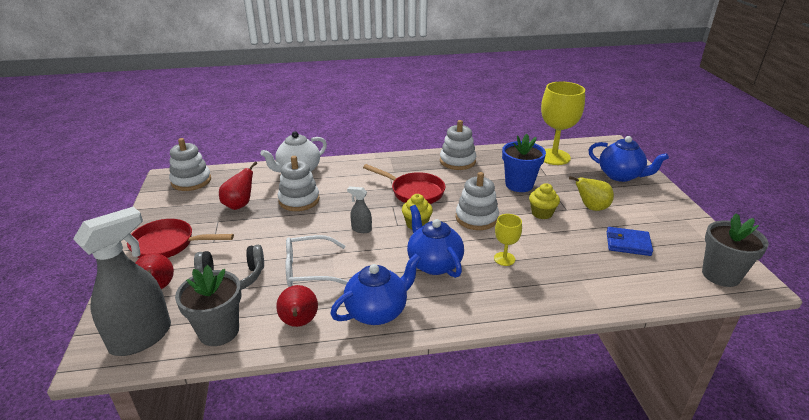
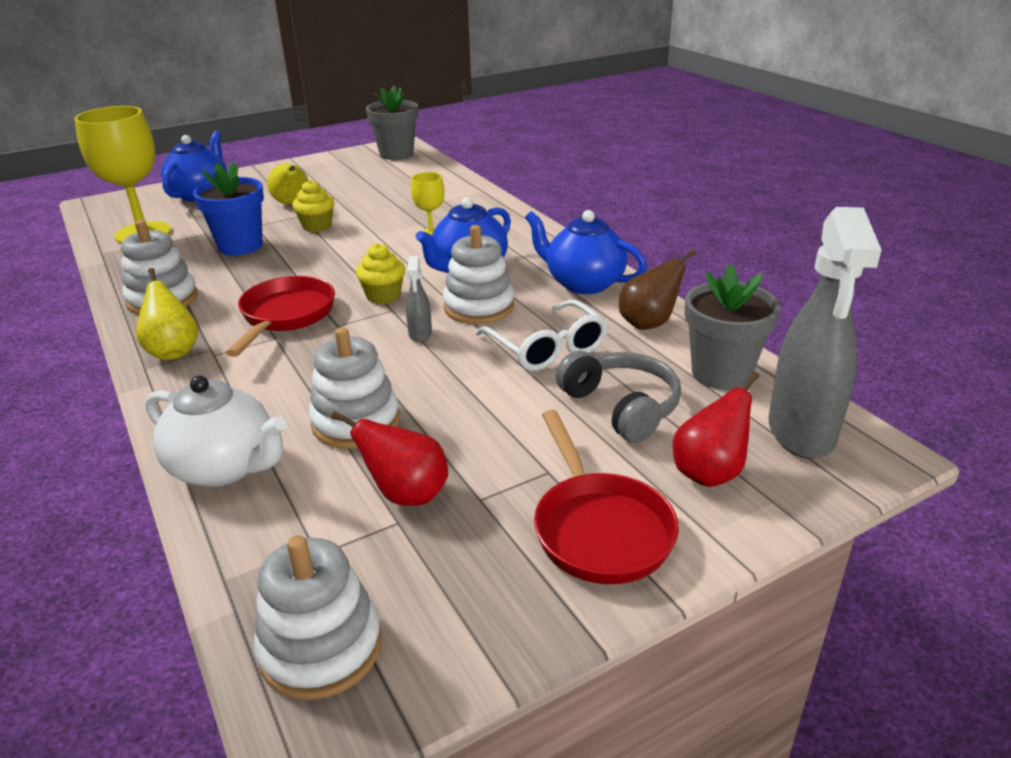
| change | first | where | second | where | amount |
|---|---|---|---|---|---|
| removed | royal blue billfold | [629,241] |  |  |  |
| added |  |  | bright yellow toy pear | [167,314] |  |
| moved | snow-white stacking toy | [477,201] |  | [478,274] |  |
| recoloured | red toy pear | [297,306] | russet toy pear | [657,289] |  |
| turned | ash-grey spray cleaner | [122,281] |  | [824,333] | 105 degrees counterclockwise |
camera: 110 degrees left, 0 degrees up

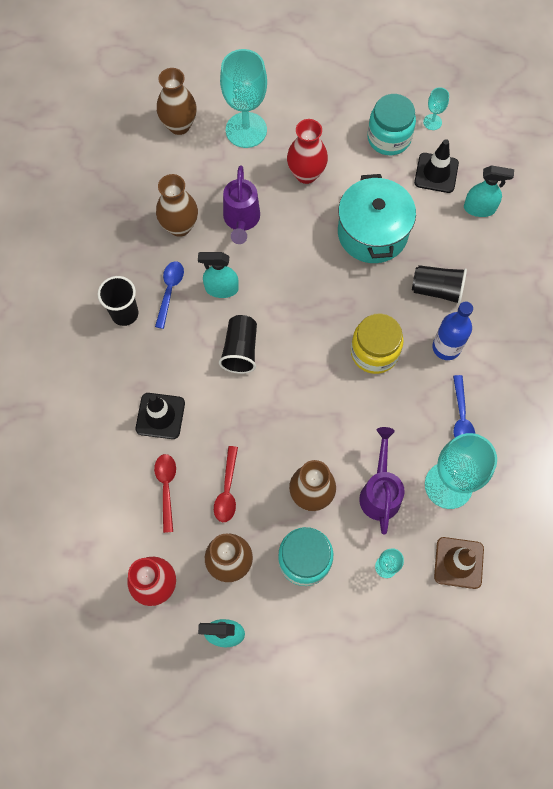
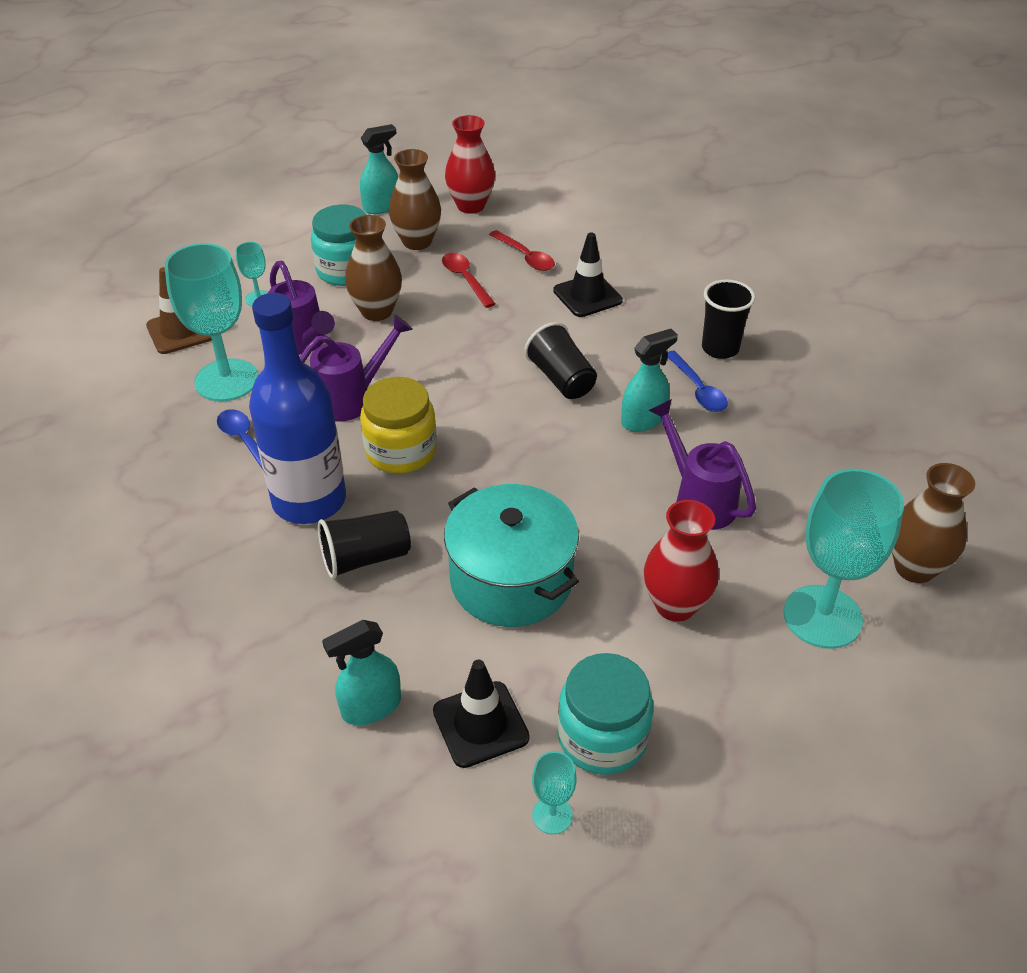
| change | first | where | second | where | amount |
|---|---|---|---|---|---|
| removed | russet tall vase | [177,205] |  |  |  |
| added |  |  | violet watering can | [356,368] |  |
| resized | royal blue flask | [453,330] |  | [297,408] | x1.65 |
camera: 145 degrees right, 25 degrees down

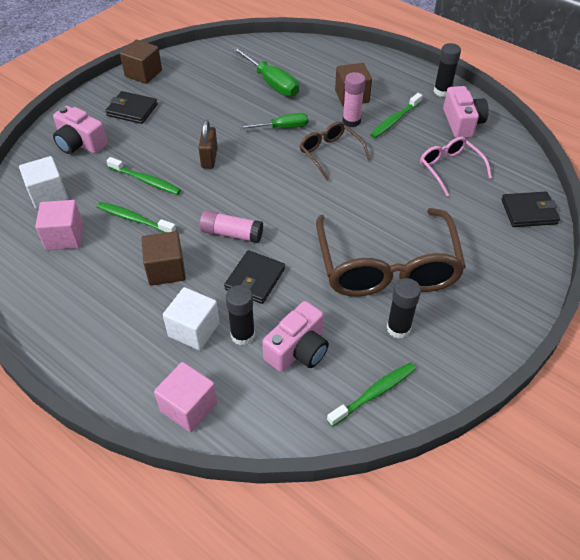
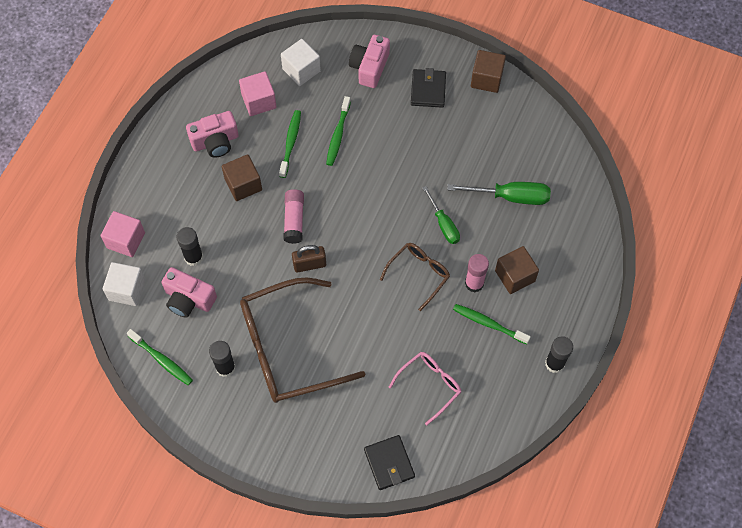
| change | first | where | second | where | amount |
|---|---|---|---|---|---|
| removed | ebony billfold | [254,277] |  |  |  |
| moved | snow-white block | [191,318] |  | [124,284] |  |
| moved | russet padlock | [208,144] |  | [309,259] |  |
| moved | pink photo camera | [466,112] |  | [212,134] |  |
| turned | emerald hand screwdriver | [265,72] |  | [499,193] | 120 degrees counterclockwise |
camera: 75 degrees right, 15 degrees up

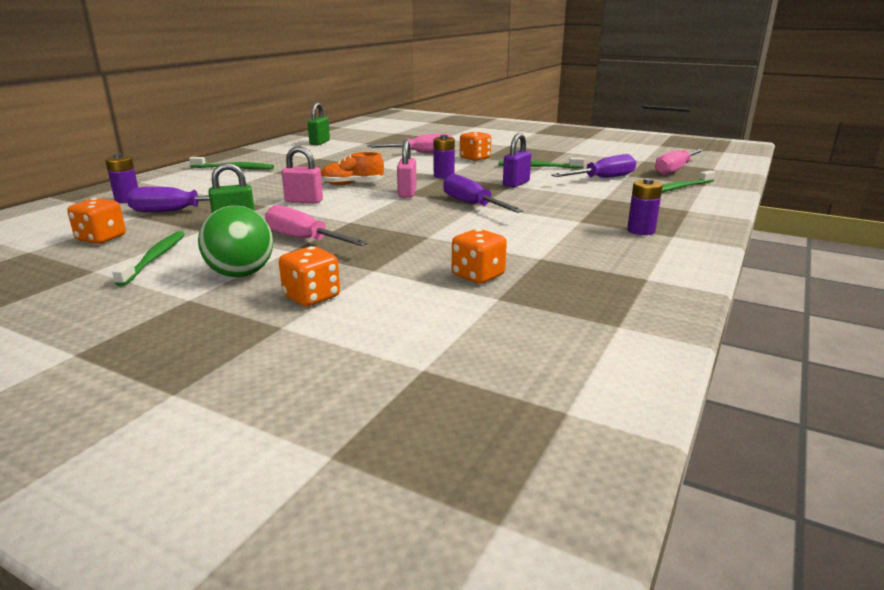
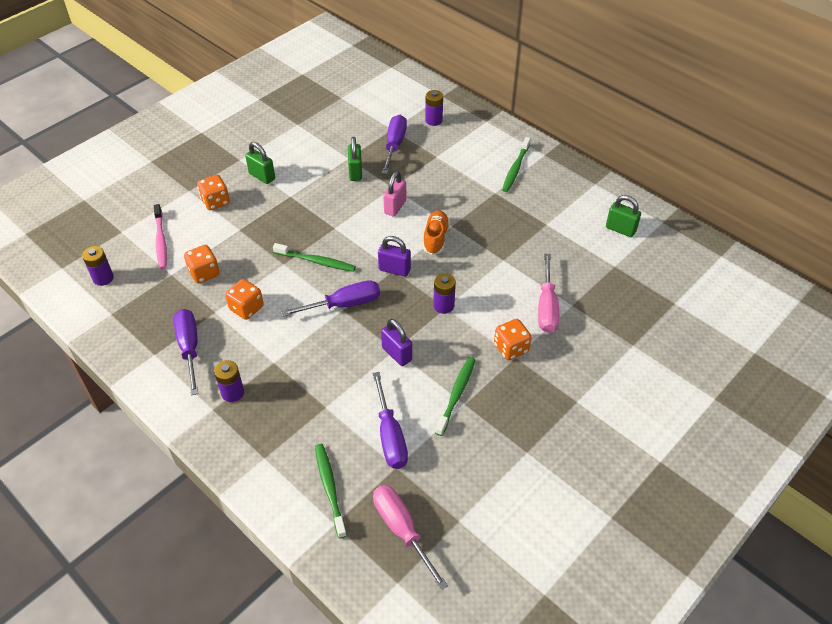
| change | first | where | second | where | amount |
|---|---|---|---|---|---|
| removed | pink hand screwdriver | [316,225] |  |  |  |
| added |  |  | violet battery | [98,266] |  |
| added |  |  | pink tooth brush | [160,236] |  |
| added |  |  | violet hand screwdriver | [186,352] |  |
| moved | orange dice | [96,221] |  | [244,299] |  |
| moved | emerald tooth brush | [148,259] |  | [314,257] |  |
| replaced | emerald play ball | [235,241] | emerald padlock | [260,163] |  |
| recoloured | pink padlock | [407,169] | violet padlock | [394,256] |  |
camera: 105 degrees right, 25 degrees up

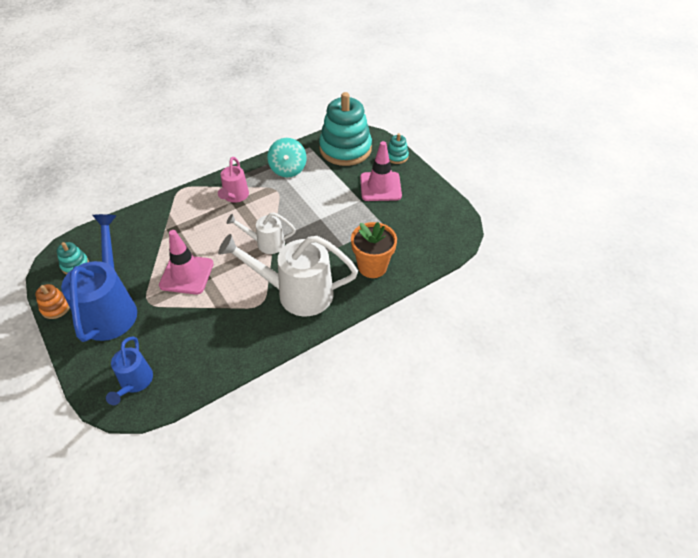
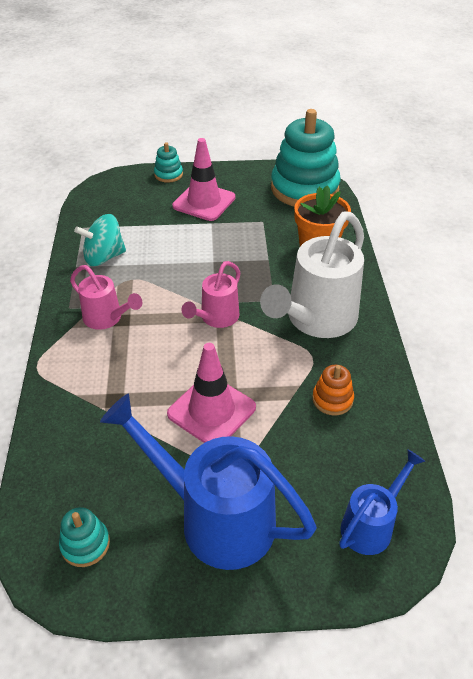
| change | first | where | second | where | amount |
|---|---|---|---|---|---|
| moved | orange stacking toy | [52,301] |  | [333,390] |  |
| moved | aqua stacking toy | [345,129] |  | [305,158] |  |
| recoloured | snow-white watering can | [261,233] | pink watering can | [211,294] |  |
| turned | royal blue watering can | [129,370] |  | [382,502] | 75 degrees counterclockwise |
| turned | aqua spinning top | [287,157] |  | [100,240] | 135 degrees clockwise |
camera: 60 degrees left, 5 degrees down

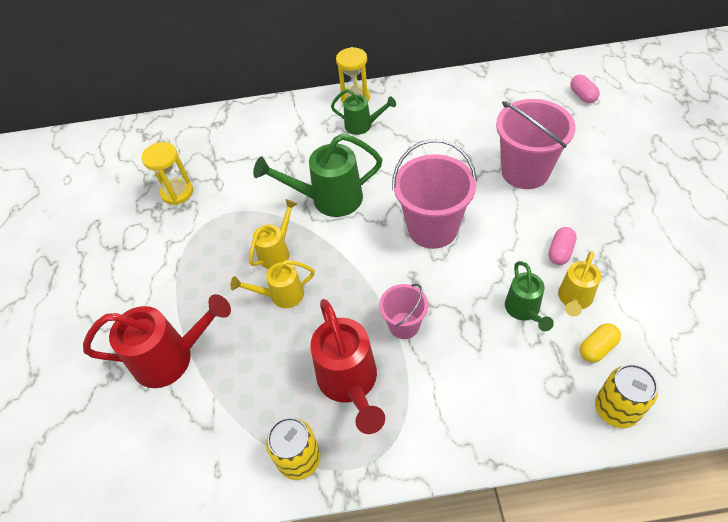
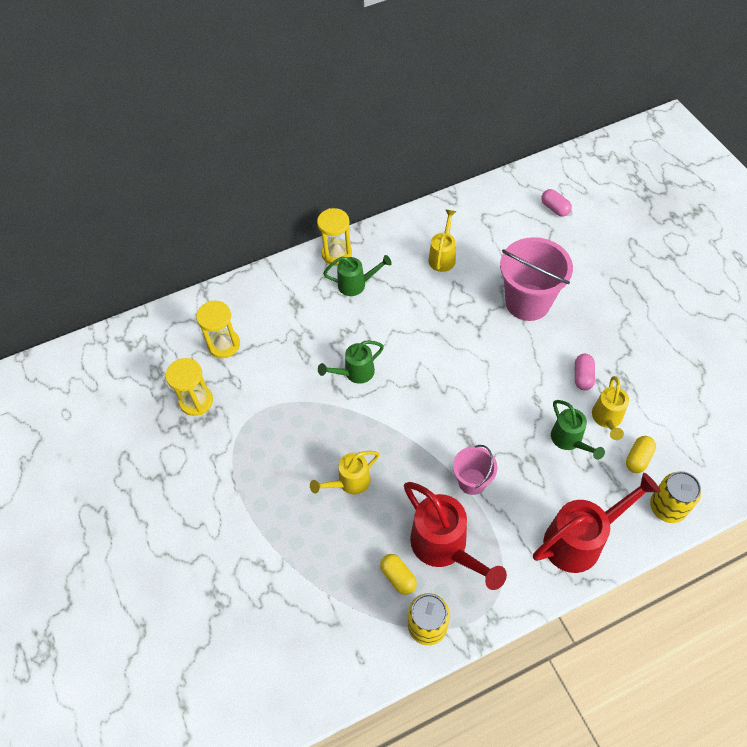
| change | first | where | second | where | amount |
|---|---|---|---|---|---|
| removed | pink pail | [434,194] |  |  |  |
| added |  |  | bright yellow sandglass | [218,329] |  |
| added |  |  | bright yellow capsule | [398,574] |  |
| moved | red watering can | [157,341] |  | [596,523] |  |
| moved | bright yellow watering can | [273,234] |  | [442,240] |  |
| resized | emerald watering can | [317,175] |  | [351,362] | x0.59 |
camera: 20 degrees left, 5 degrees up

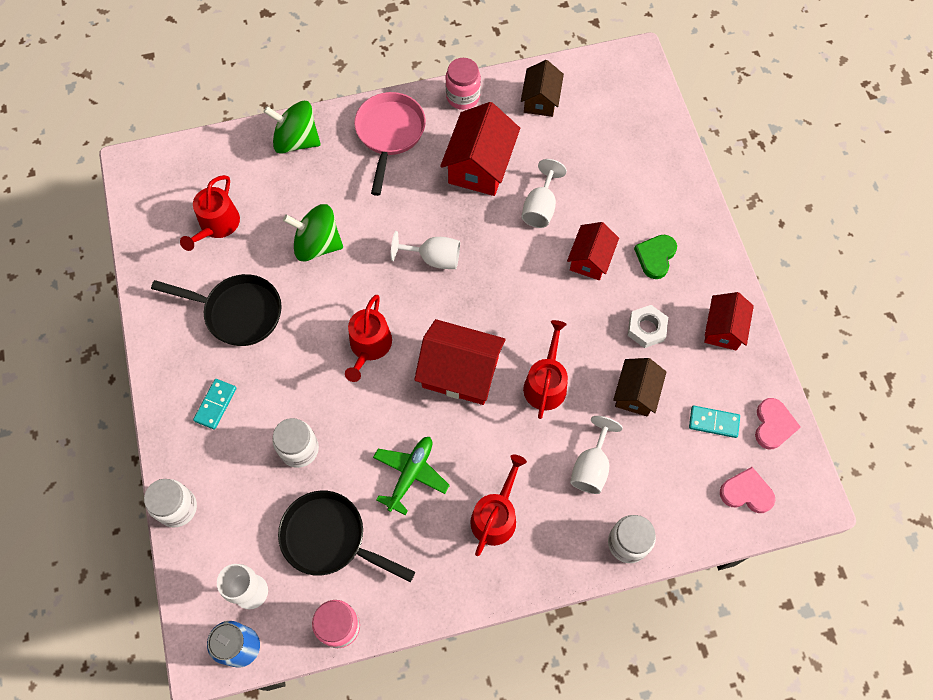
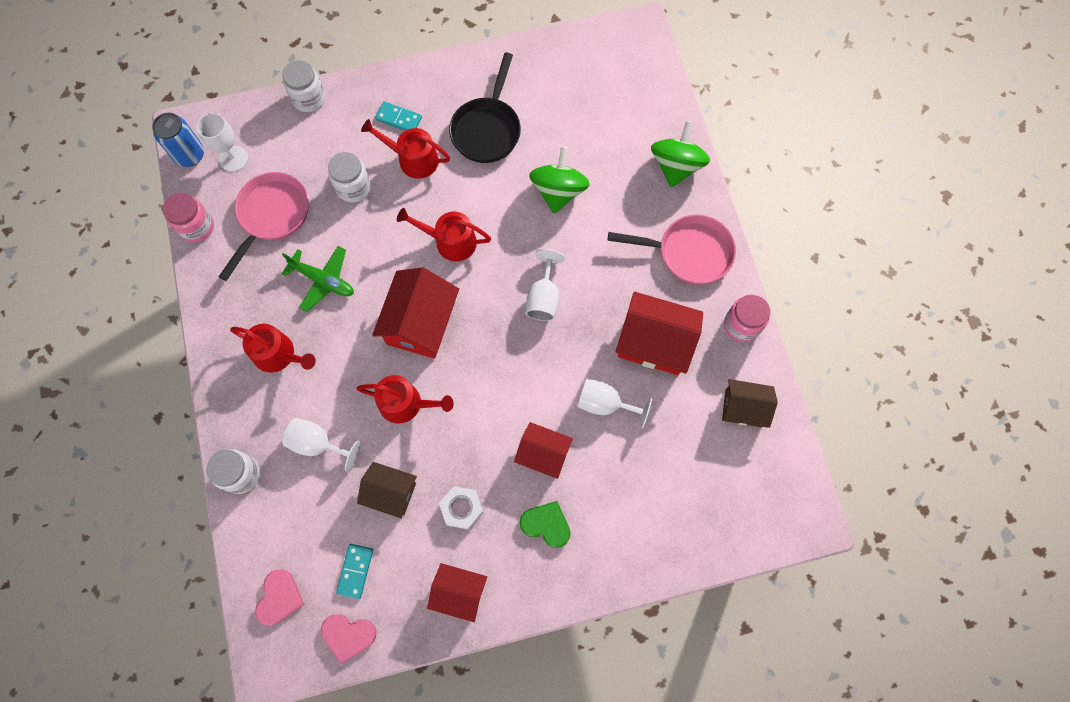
| change | first | where | second | where | amount |
|---|---|---|---|---|---|
| moved | red watering can | [210,213] |  | [405,149] |  |
| recoloured | ebony pan | [346,536] | pink pan | [263,226] |  |
camera: 90 degrees right, 5 degrees up

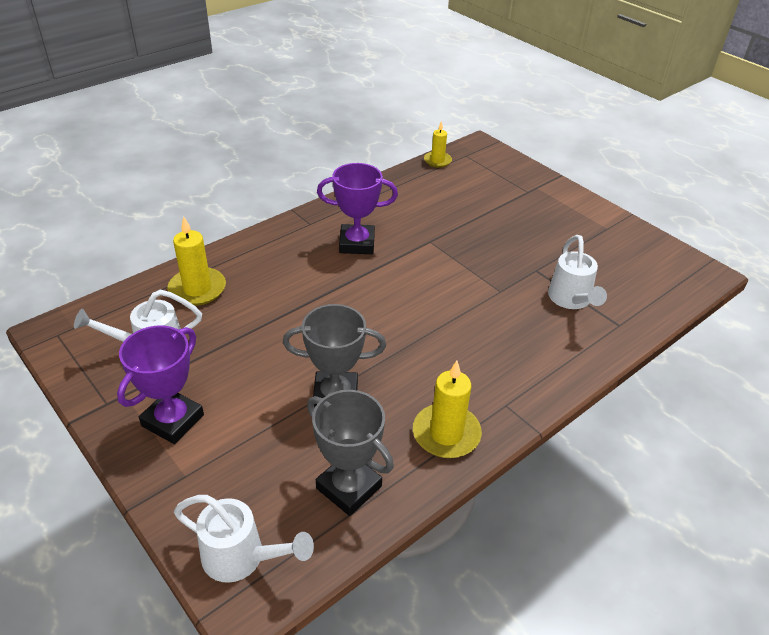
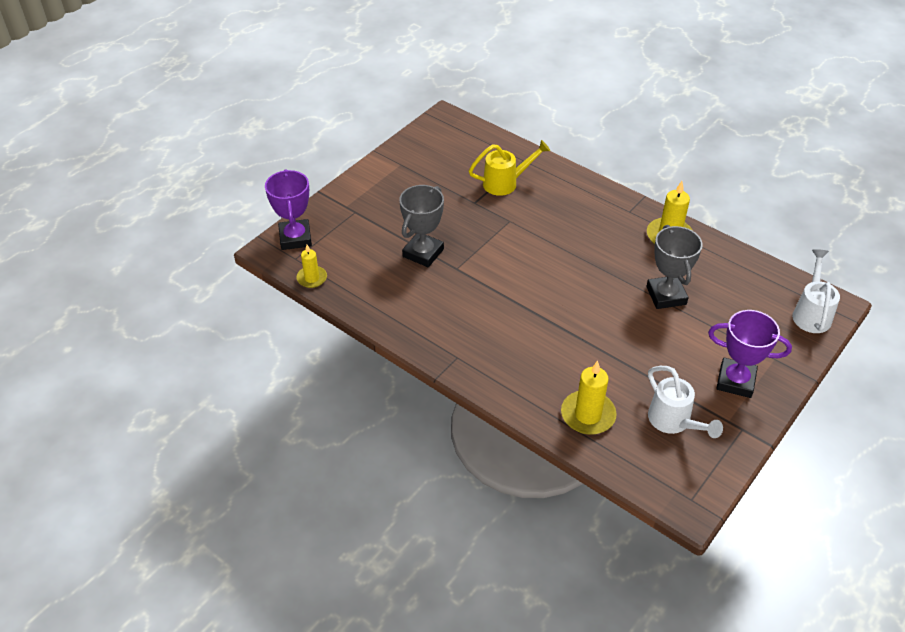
| change | first | where | second | where | amount |
|---|---|---|---|---|---|
| moved | ash-grey prize cup | [350,453] |  | [422,226] |  |
| moved | violet prize cup | [357,208] |  | [288,209] |  |
| recoloured | snow-white watering can | [577,272] | bright yellow watering can | [509,168] |  |
camera: 100 degrees left, 5 degrees up

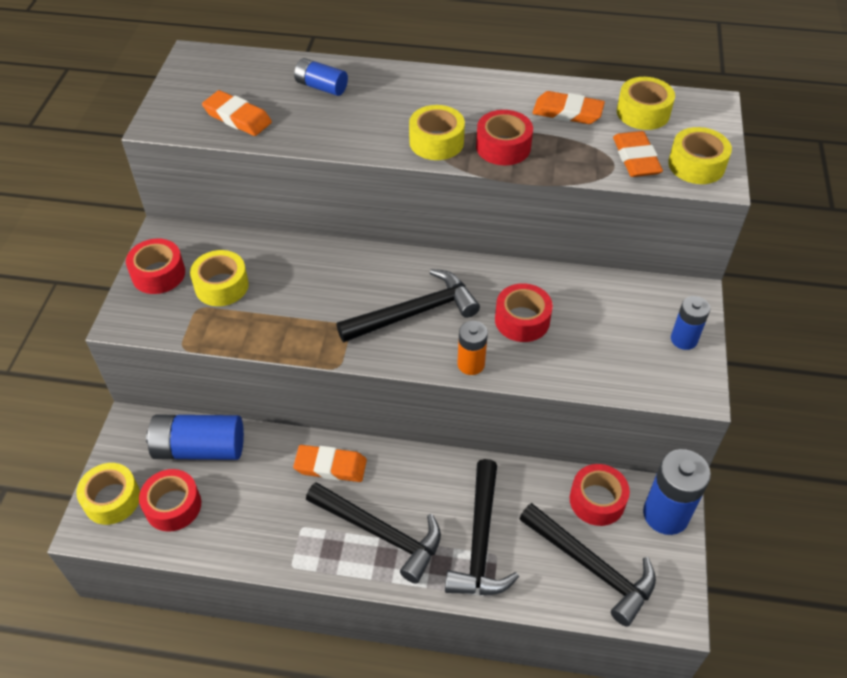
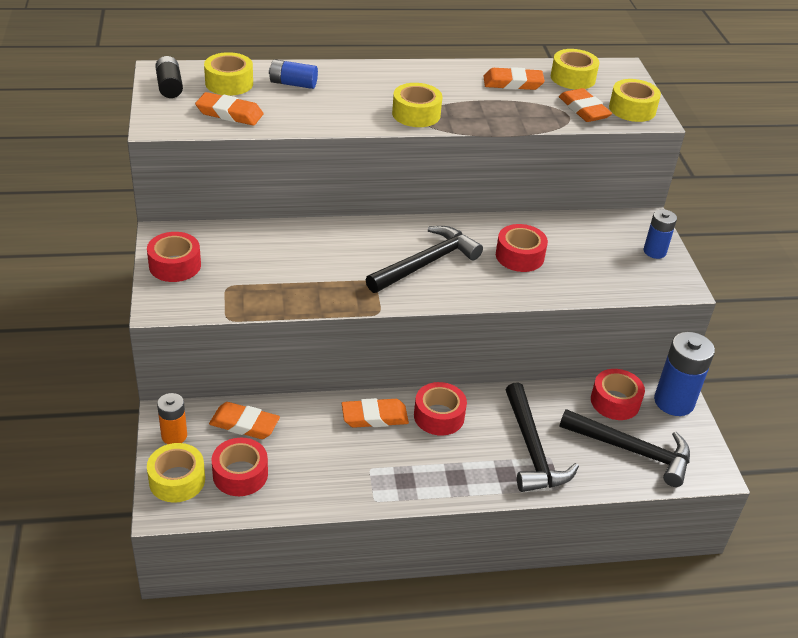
| change | first | where | second | where | amount |
|---|---|---|---|---|---|
| removed | ebony hammer | [373,533] |  |  |  |
| added |  |  | ebony battery | [169,77] |  |
| moved | bright yellow roll of tape | [219,278] |  | [228,74] |  |
| moved | orange battery | [472,348] |  | [172,418] |  |
| moved | red roll of tape | [504,137] |  | [440,409] |  |
| replaced | royal blue battery | [195,437] | orange eraser | [244,420] |  |
camera: 20 degrees left, 10 degrees down

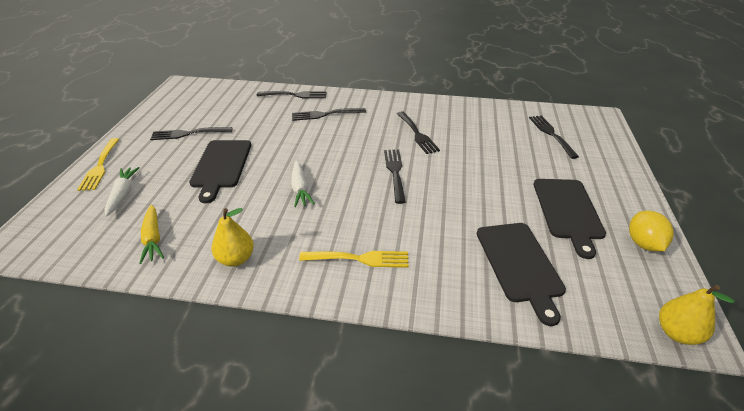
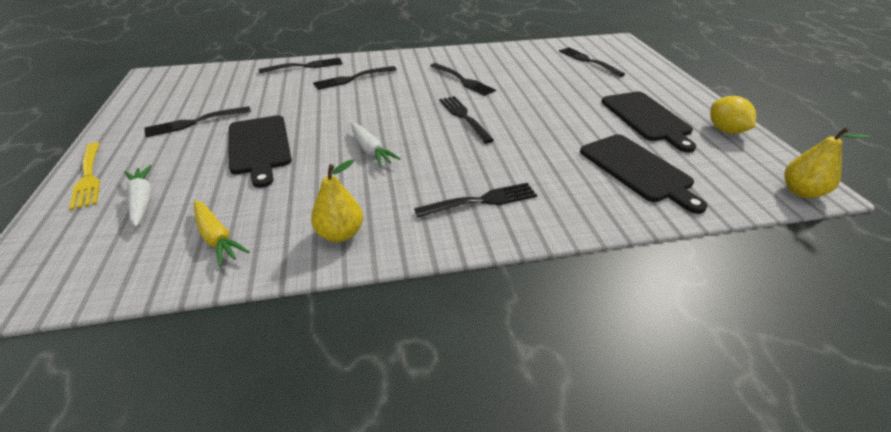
| change | first | where | second | where | amount |
|---|---|---|---|---|---|
| recoloured | bright yellow fork | [354,259] | ebony fork | [475,200] |  |
camera: 20 degrees left, 0 degrees up

